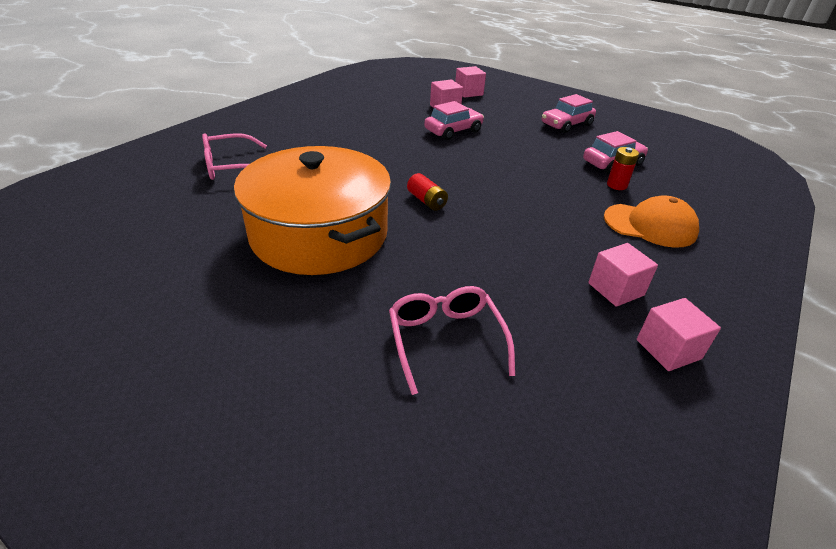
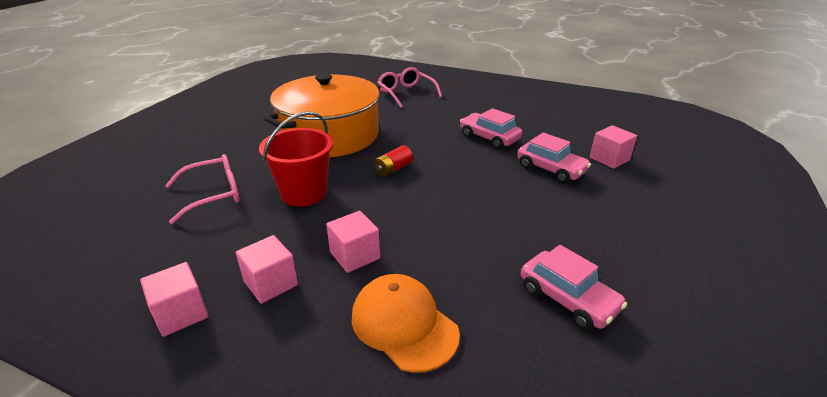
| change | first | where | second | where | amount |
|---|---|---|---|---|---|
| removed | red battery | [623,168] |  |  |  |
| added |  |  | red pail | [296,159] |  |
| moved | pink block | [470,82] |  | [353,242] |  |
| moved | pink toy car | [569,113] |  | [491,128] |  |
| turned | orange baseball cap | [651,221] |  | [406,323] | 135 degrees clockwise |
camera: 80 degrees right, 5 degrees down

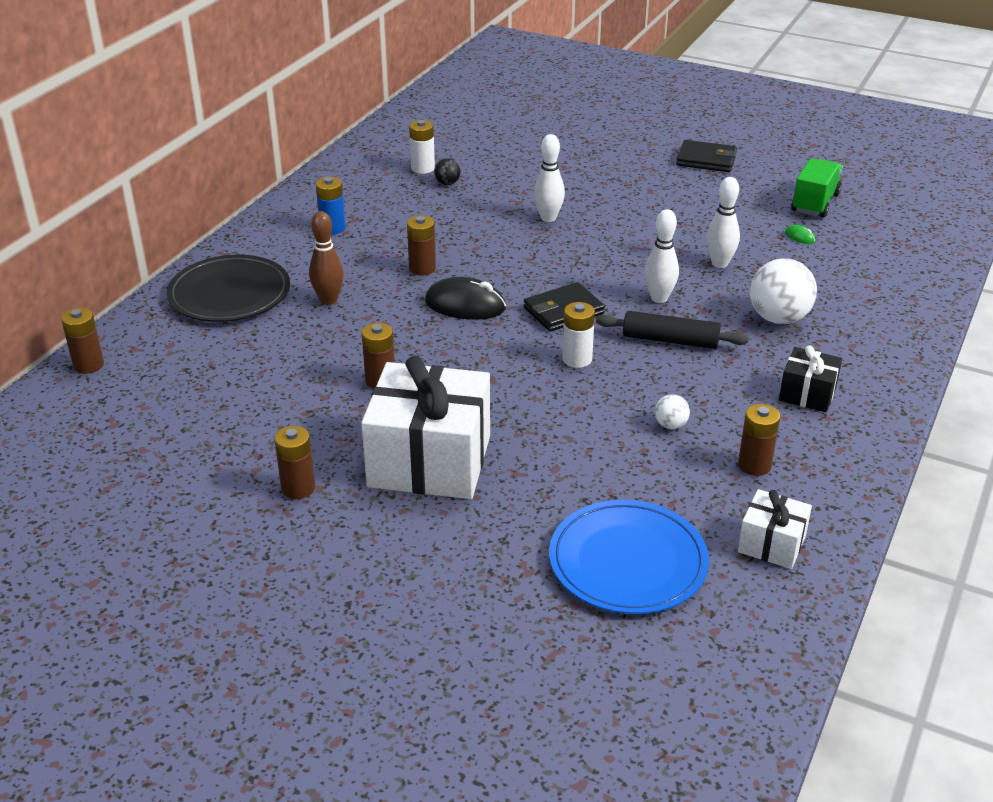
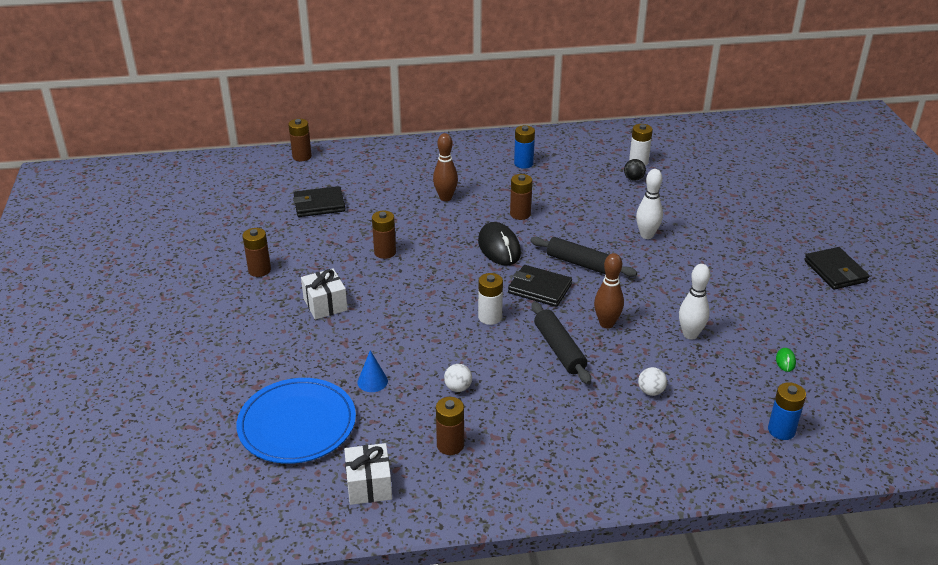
| change | first | where | second | where | amount |
|---|---|---|---|---|---|
| removed | ebony dinner plate | [228,288] |  |  |  |
| removed | ebony wrapped gift | [810,378] |  |  |  |
| removed | emerald truck | [817,188] |  |  |  |
| added |  |  | ebony billfold | [319,201] |  |
| added |  |  | royal blue solid cone | [373,371] |  |
| added |  |  | ebony rolling pin | [583,257] |  |
| added |  |  | royal blue battery | [787,411] |  |
| recoloured | snow-white skittle | [661,256] | russet skittle | [609,291] |  |
| resized | snow-white wrapped gift | [425,427] |  | [324,294] | x0.49 |
| resized | snow-white play ball | [783,291] |  | [652,381] | x0.48 |
camera: 55 degrees right, 0 degrees up

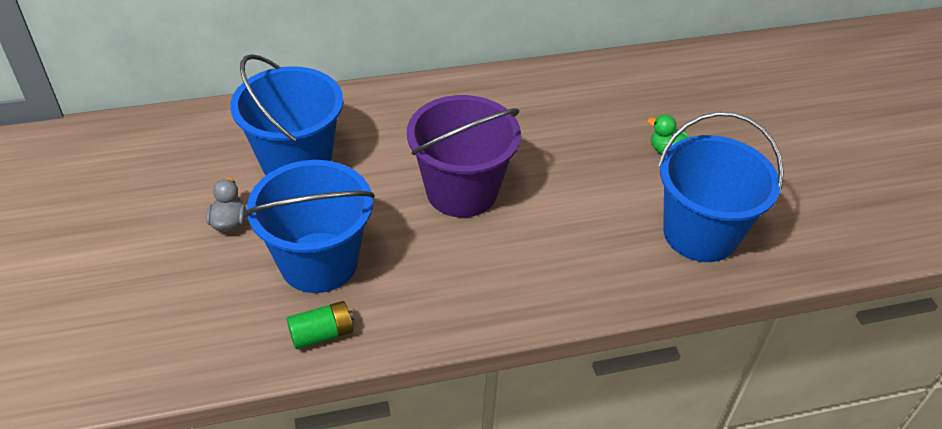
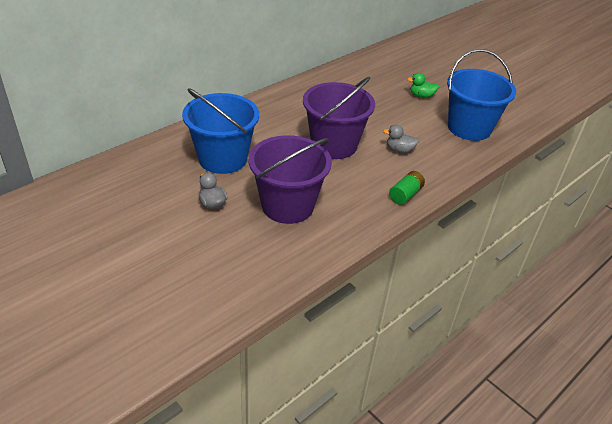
| change | first | where | second | where | amount |
|---|---|---|---|---|---|
| added |  |  | ash-grey toy duck | [401,138] |  |
| moved | emerald battery | [320,325] |  | [407,187] |  |
| recoloured | royal blue pail | [310,226] | violet pail | [290,179] |  |
camera: 30 degrees left, 5 degrees down

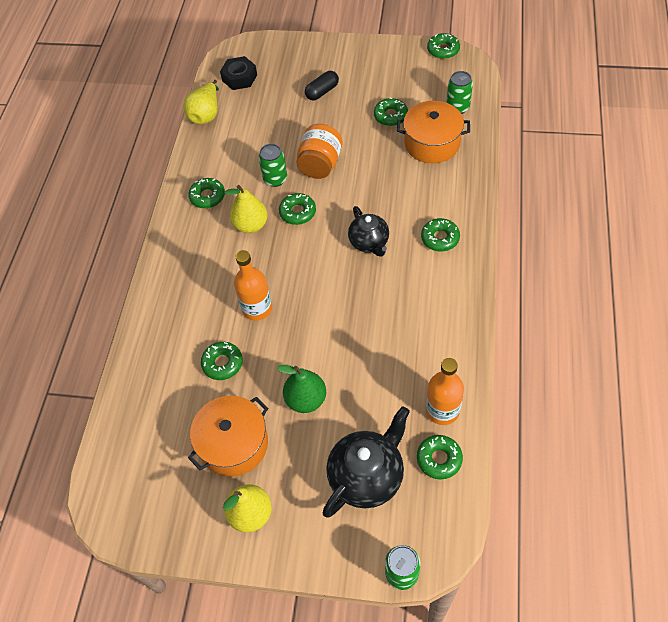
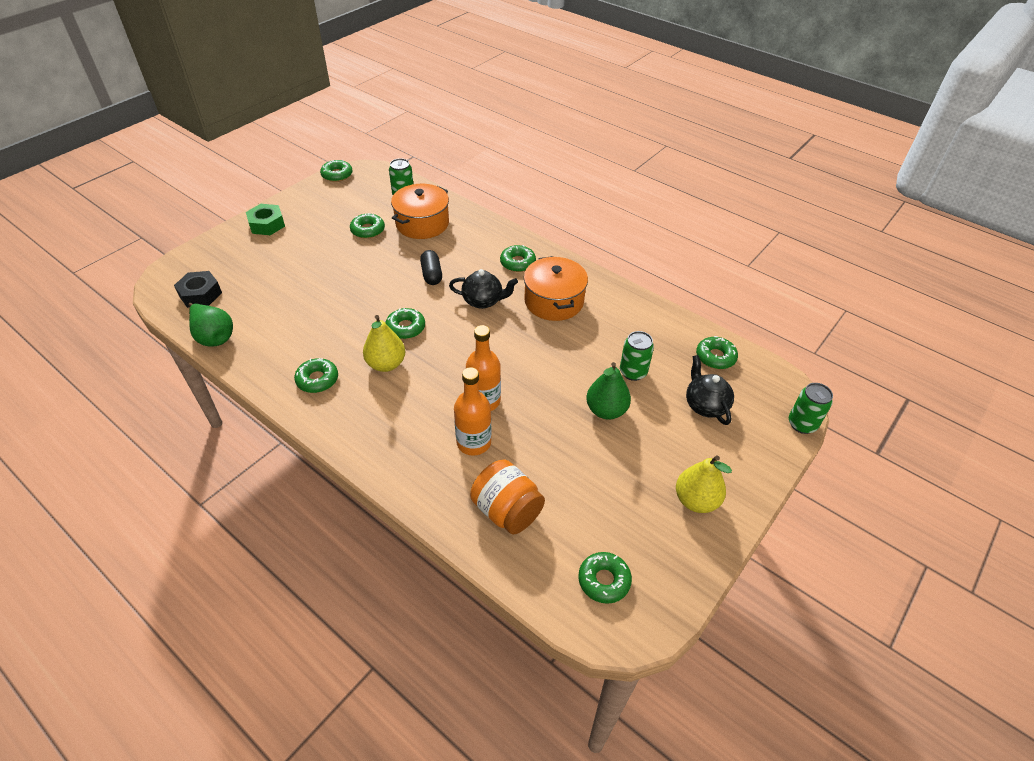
| change | first | where | second | where | amount |
|---|---|---|---|---|---|
| added |  |  | emerald hexagon nut | [265,219] |  |
| moved | orange stockpot | [228,436] |  | [556,288] |  |
| moved | emerald glazed donut | [222,361] |  | [605,578] |  |
| moved | emerald can | [272,165] |  | [637,356] |  |
| moved | orange jam jar | [319,151] |  | [507,496] |  |
| moved | ebony capsule | [322,85] |  | [431,267] |  |
| moved | orange flask | [445,391] |  | [473,411] |  |
| recoloured | bright yellow toy pear | [201,102] | emerald toy pear | [210,325] |  |
| resized | ebony china teapot | [366,462] |  | [710,390] | x0.65 |
camera: 65 degrees left, 10 degrees down

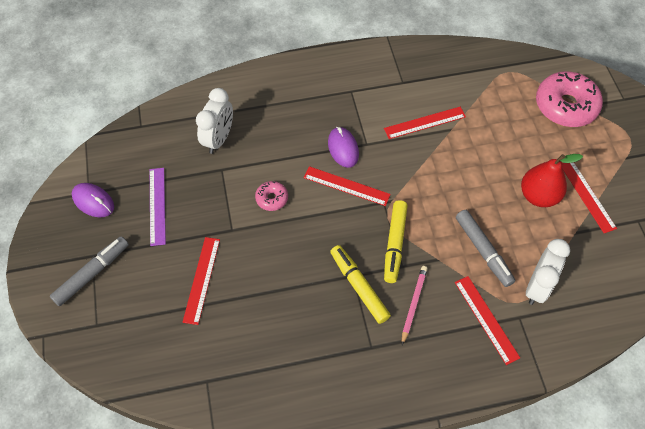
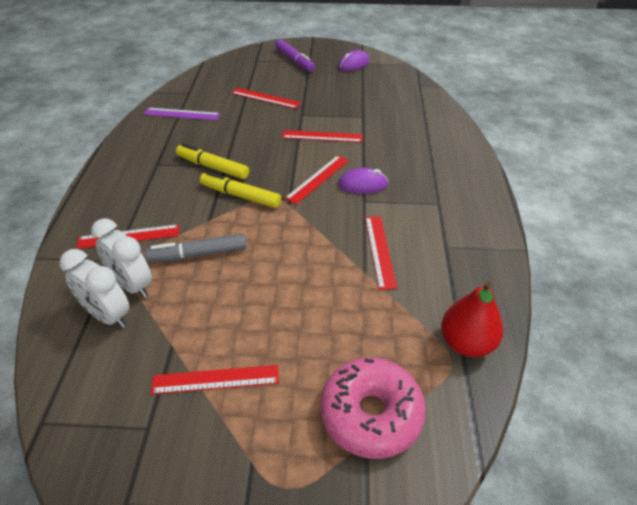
| change | first | where | second | where | amount |
|---|---|---|---|---|---|
| removed | pink pencil | [415,305] |  |  |  |
| moved | violet straightedge | [158,207] |  | [182,114] |  |
| moved | snow-white clock | [214,121] |  | [95,288] |  |
| moved | red toy pear | [552,180] |  | [472,319] |  |
| replaced | pink glazed donut | [271,196] | red straightedge | [322,136] |  |
| recoloured | ash-grey felt pen | [89,271] | violet felt pen | [295,55] |  |
| turned | bright yellow felt pen | [360,284] |  | [212,161] | 135 degrees counterclockwise |
camera: 105 degrees right, 15 degrees down

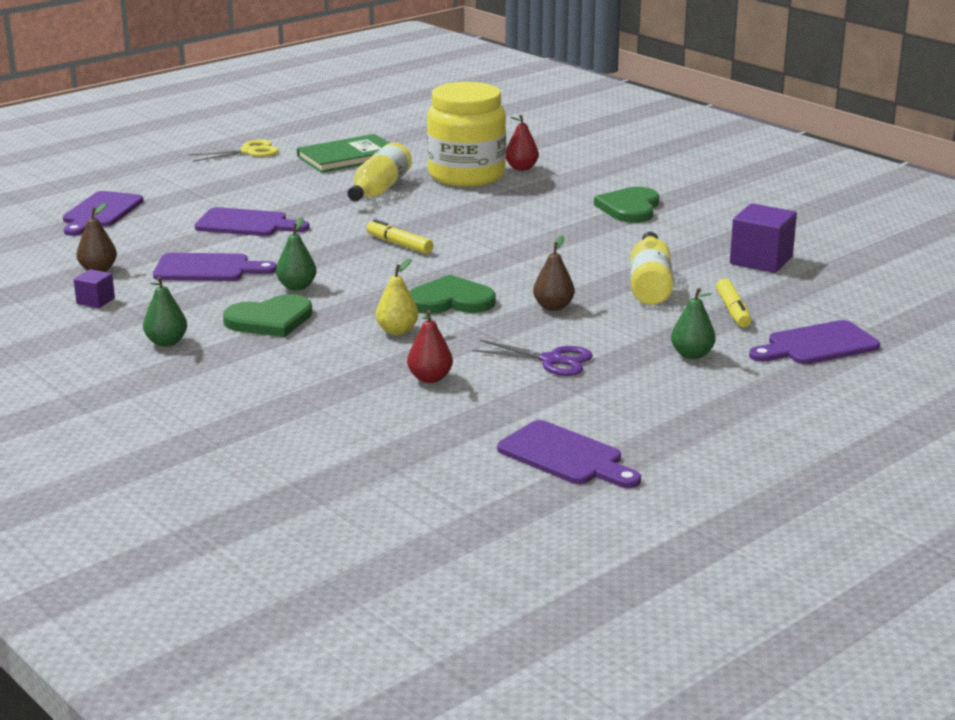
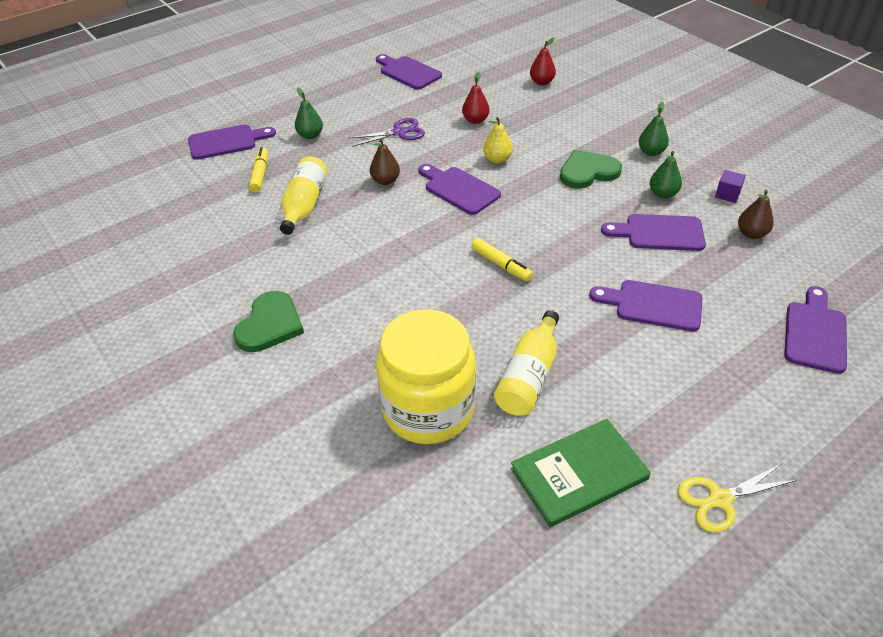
| change | first | where | second | where | amount |
|---|---|---|---|---|---|
| removed | violet block | [763,238] |  |  |  |
| moved | emerald toy pear | [296,254] |  | [666,175] |  |
| moved | red toy pear | [522,143] |  | [543,61] |  |
| replaced | emerald heart shape | [452,294] | violet bread board | [459,189] |  |
| turned | violet scissors | [532,358] |  | [386,132] | 135 degrees clockwise |
camera: 175 degrees left, 20 degrees up

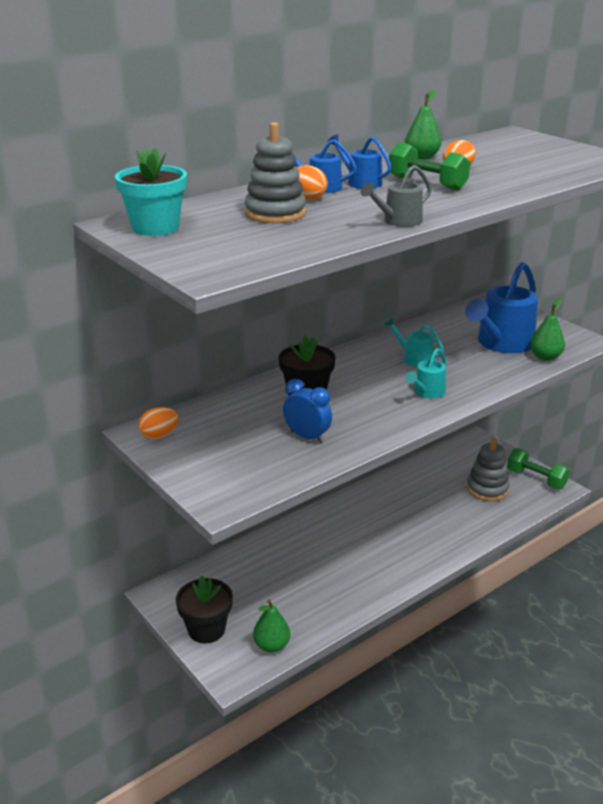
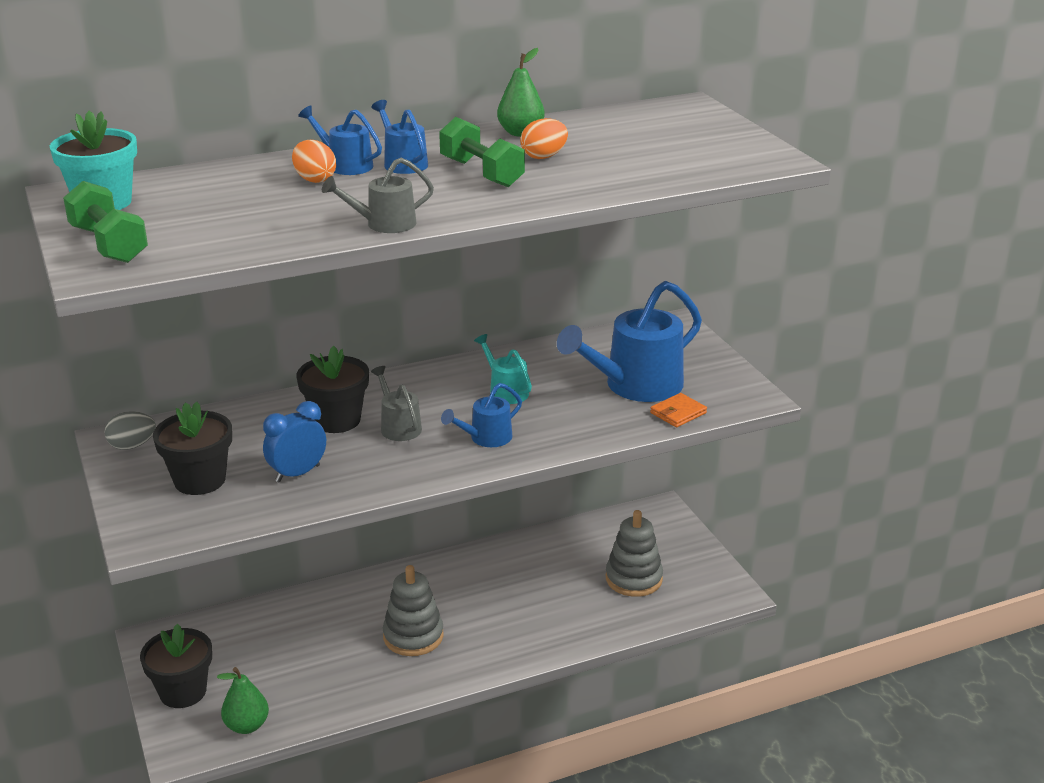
| change | first | where | second | where | amount |
|---|---|---|---|---|---|
| added |  |  | ebony potted plant | [192,448] |  |
| added |  |  | ash-grey watering can | [396,403] |  |
| moved | ash-grey stacking toy | [275,172] |  | [413,610] |  |
| moved | emerald dumbbell | [538,468] |  | [105,222] |  |
| replaced | emerald toy pear | [547,329] | orange billfold | [678,410] |  |
| recoloured | orange egg shape | [159,423] | ash-grey egg shape | [130,430] |  |
| recoloured | aqua watering can | [425,373] | royal blue watering can | [481,415] |  |
| turned | royal blue clock | [307,411] |  | [294,442] | 90 degrees counterclockwise |
camera: 15 degrees right, 0 degrees up

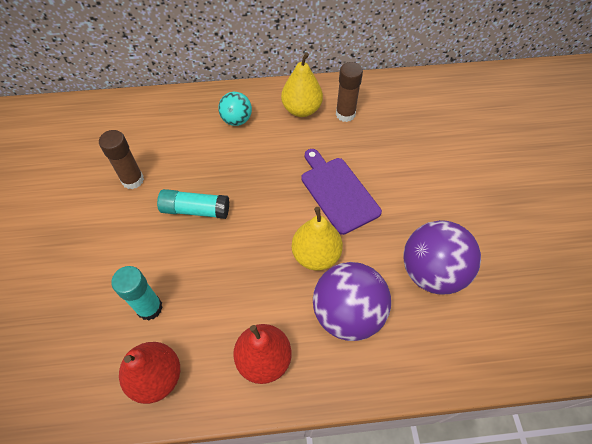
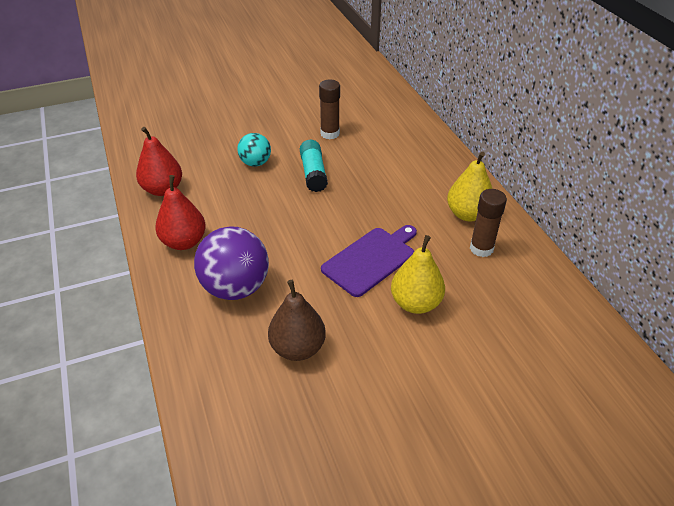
| change | first | where | second | where | amount |
|---|---|---|---|---|---|
| removed | aqua stick of glue | [137,293] |  |  |  |
| moved | aqua play ball | [235,109] |  | [254,149] |  |
| moved | bright yellow toy pear | [317,239] |  | [418,274] |  |
| replaced | violet play ball | [442,257] | russet toy pear | [297,320] |  |
camera: 75 degrees right, 15 degrees down

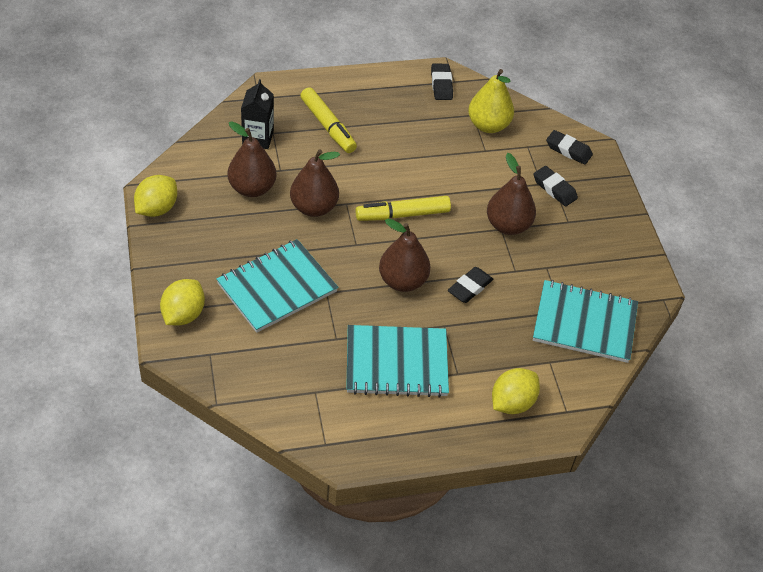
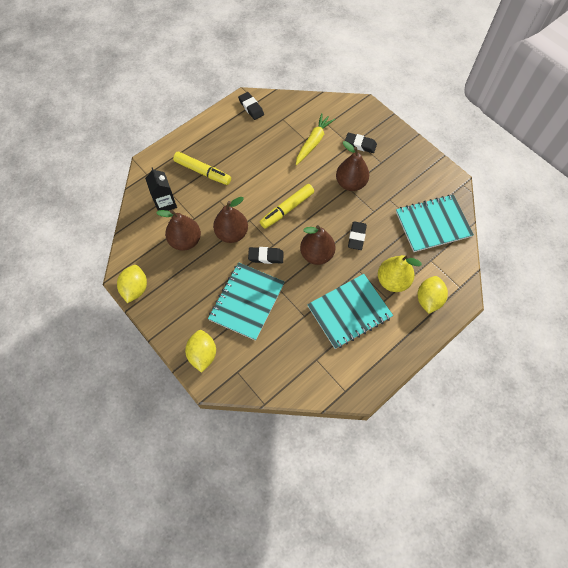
| change | first | where | second | where | amount |
|---|---|---|---|---|---|
| added |  |  | bright yellow toy carrot | [315,139] |  |
| moved | bright yellow toy pear | [491,101] |  | [400,273] |  |
| moved | ebony eraser | [569,147] |  | [266,255] |  |
camera: 25 degrees left, 15 degrees up

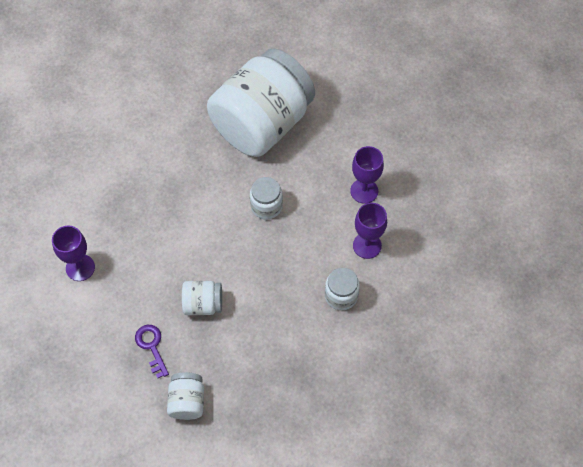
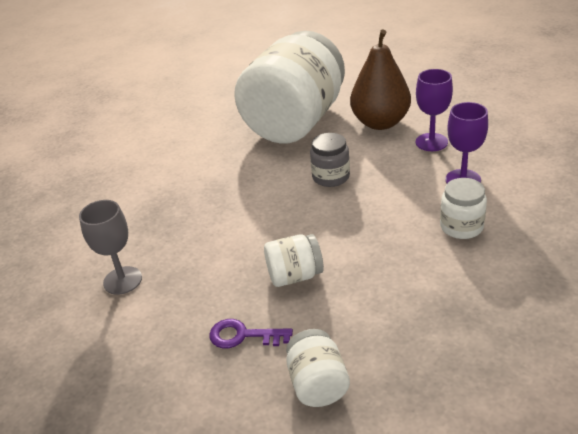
| change | first | where | second | where | amount |
|---|---|---|---|---|---|
| added |  |  | russet toy pear | [380,80] |  |
| recoloured | violet chalice | [73,253] | ash-grey chalice | [110,247] |  |
| recoloured | snow-white jam jar | [266,198] | ash-grey jam jar | [330,160] |  |
| turned | violet door key | [152,351] |  | [251,333] | 45 degrees counterclockwise |
camera: 10 degrees left, 25 degrees down

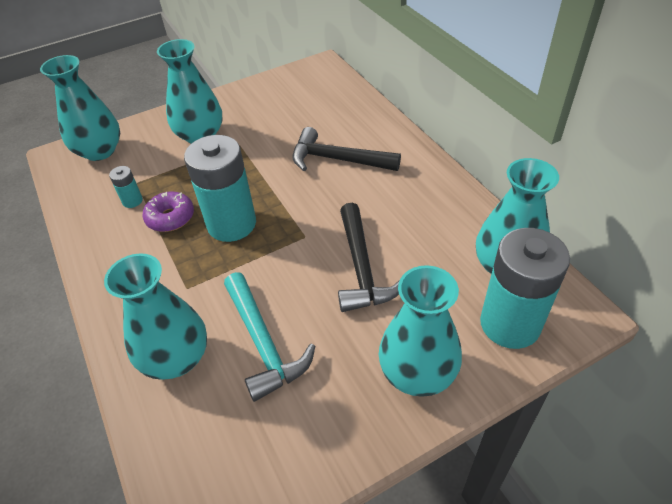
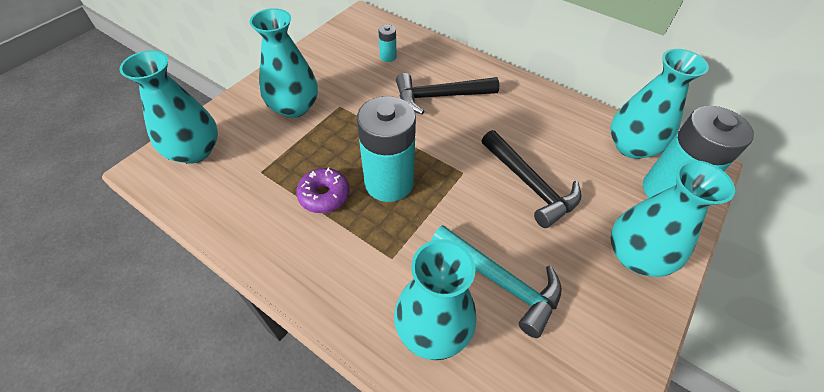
| change | first | where | second | where | amount |
|---|---|---|---|---|---|
| moved | aqua battery | [126,187] |  | [387,43] |  |
camera: 30 degrees left, 5 degrees up

